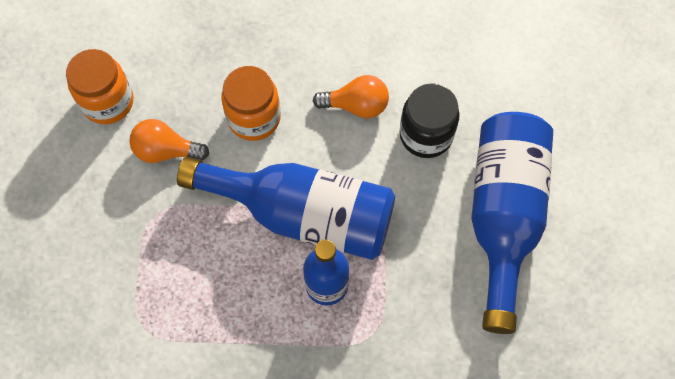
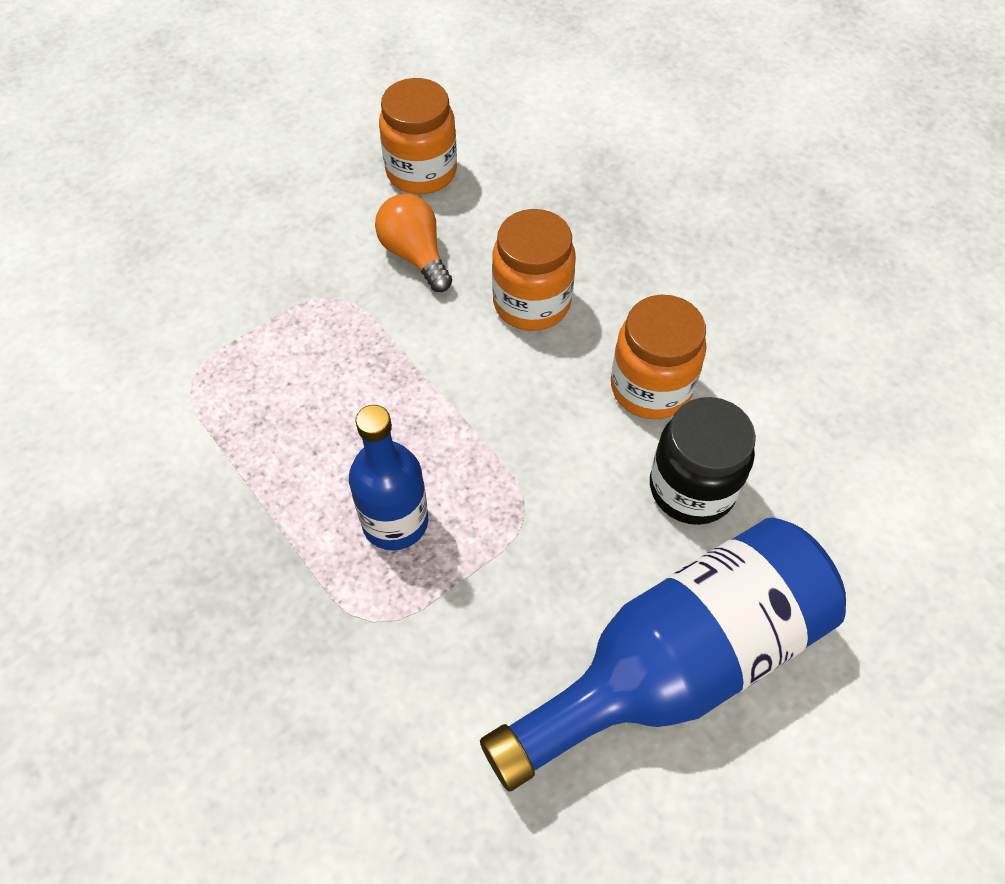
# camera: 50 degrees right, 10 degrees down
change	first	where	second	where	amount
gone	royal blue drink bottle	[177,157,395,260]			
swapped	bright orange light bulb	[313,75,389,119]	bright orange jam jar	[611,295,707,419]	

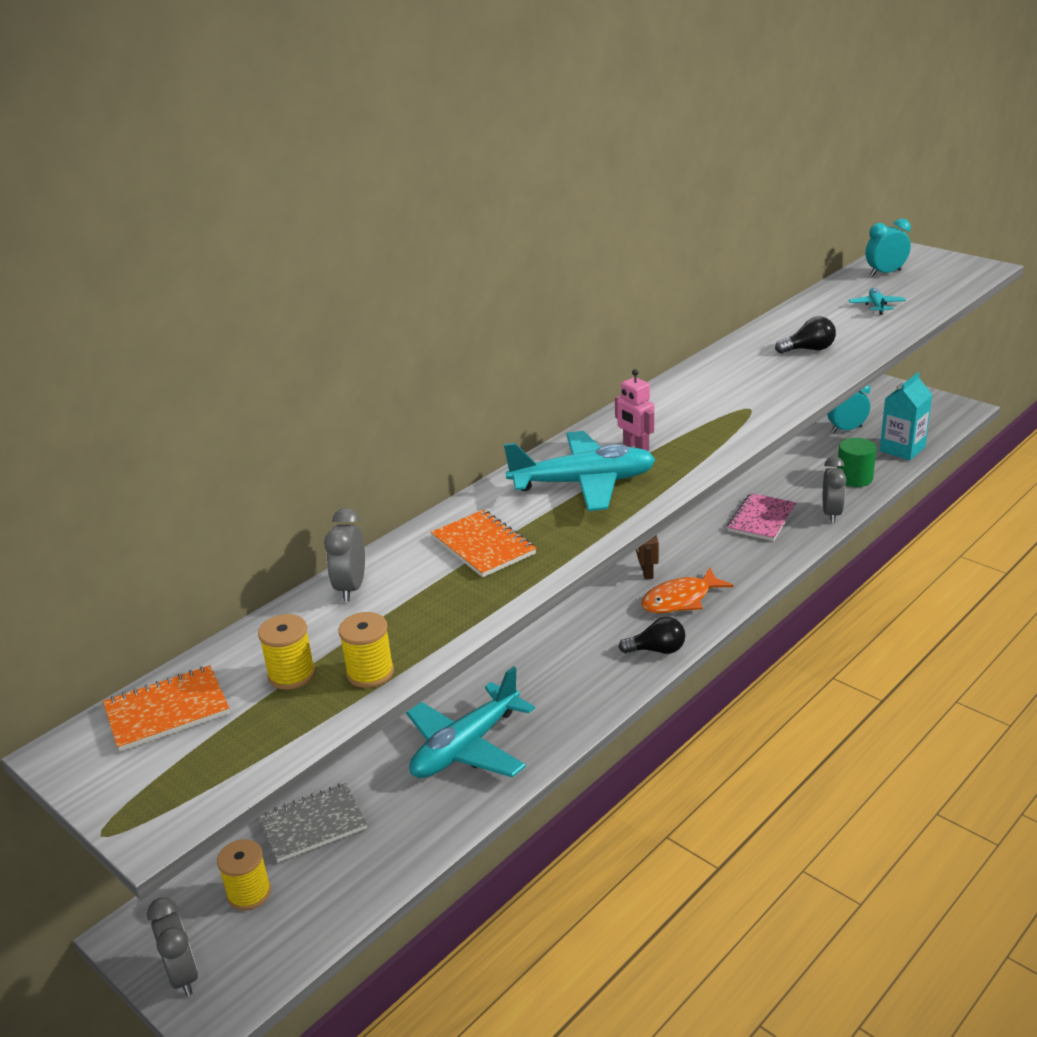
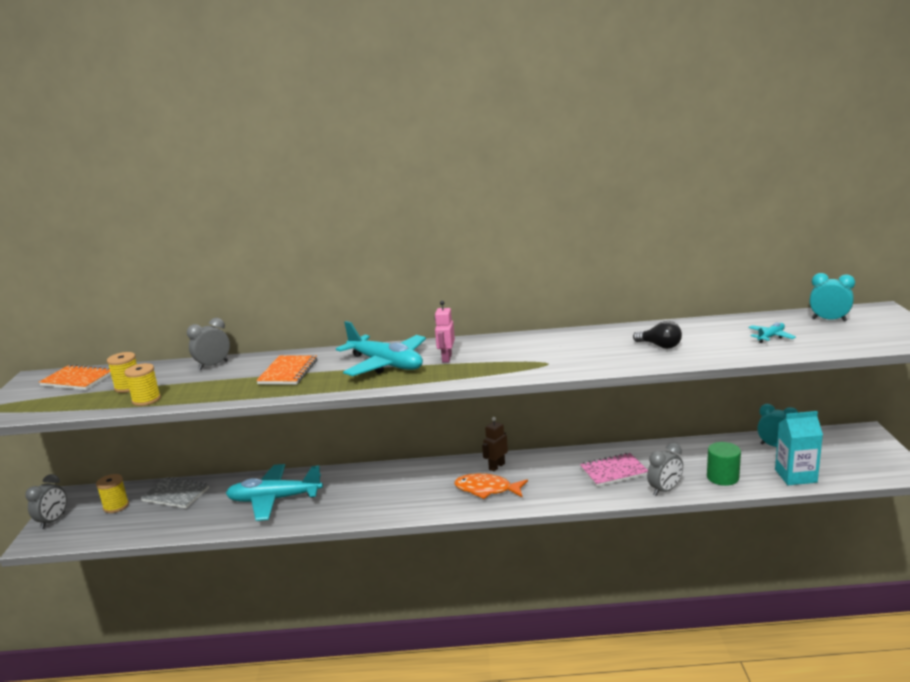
# camera: 45 degrees right, 10 degrees down
change	first	where	second	where	amount
gone	ebony light bulb	[619,617,685,654]			

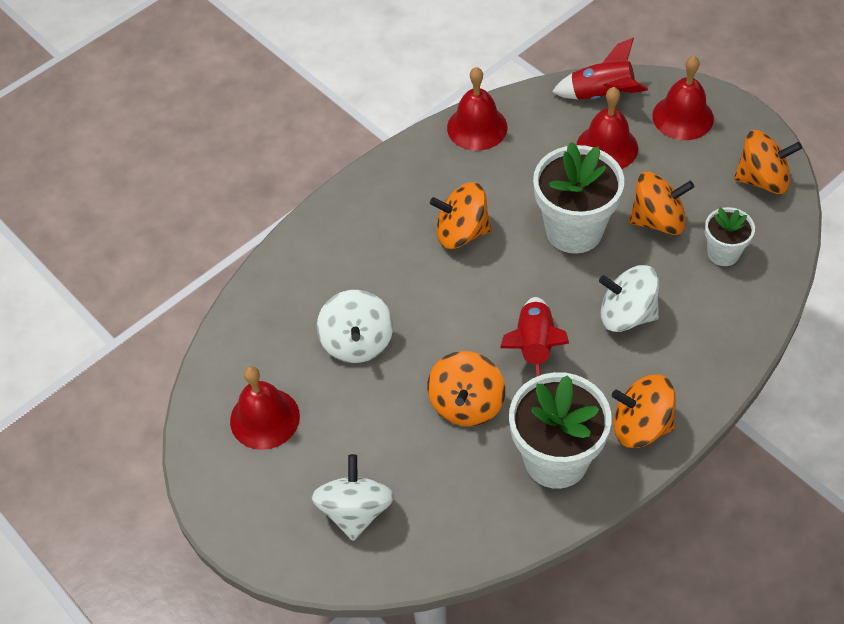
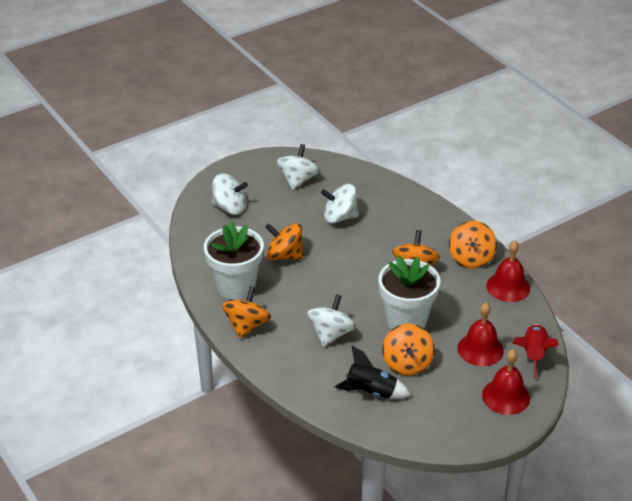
# camera: 95 degrees right, 15 degrees down
change	first	where	second	where	amount
gone	scarlet rocket	[500,297,569,376]			
shifted	bright orange whirligig	[734,130,802,194]		[449,221,497,268]	
swapped	scarlet school bell	[230,366,300,450]	white whirligig	[276,144,320,190]	
swapped	white flower pot	[705,207,755,266]	ebony rocket	[335,346,411,399]	

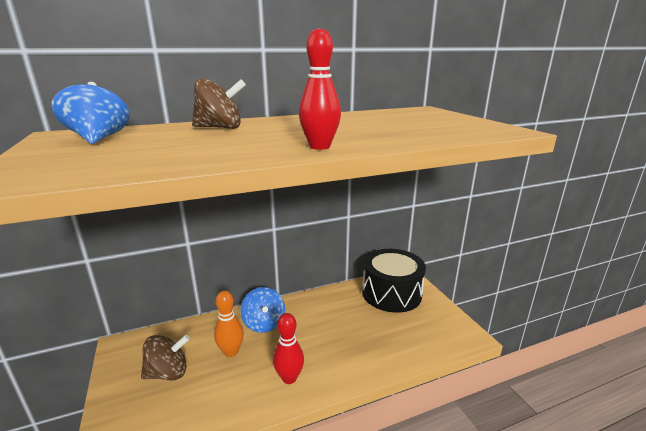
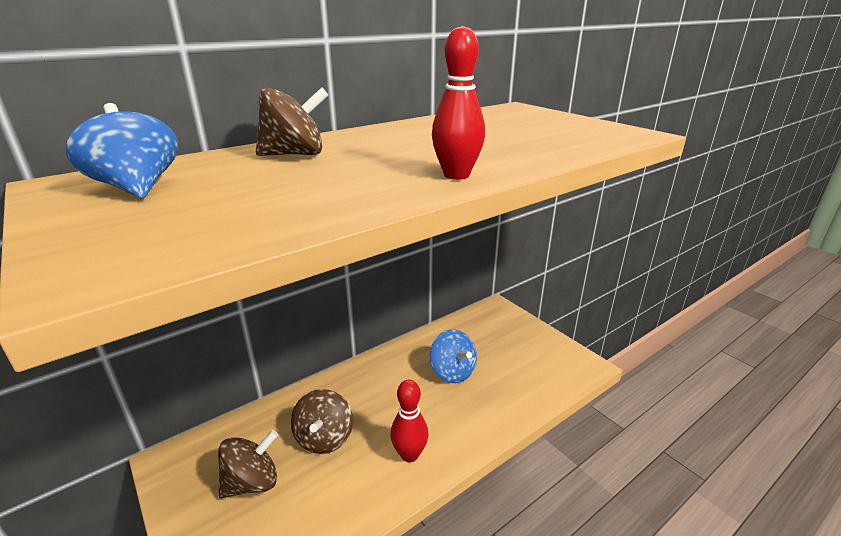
# camera: 15 degrees left, 5 degrees up
change	first	where	second	where	amount
gone	ebony toy drum	[362,249,426,313]			
shifted	royal blue whirligig	[240,287,285,333]		[430,330,477,383]	
swapped	bright orange skittle	[214,290,244,357]	brown whirligig	[291,389,353,454]	

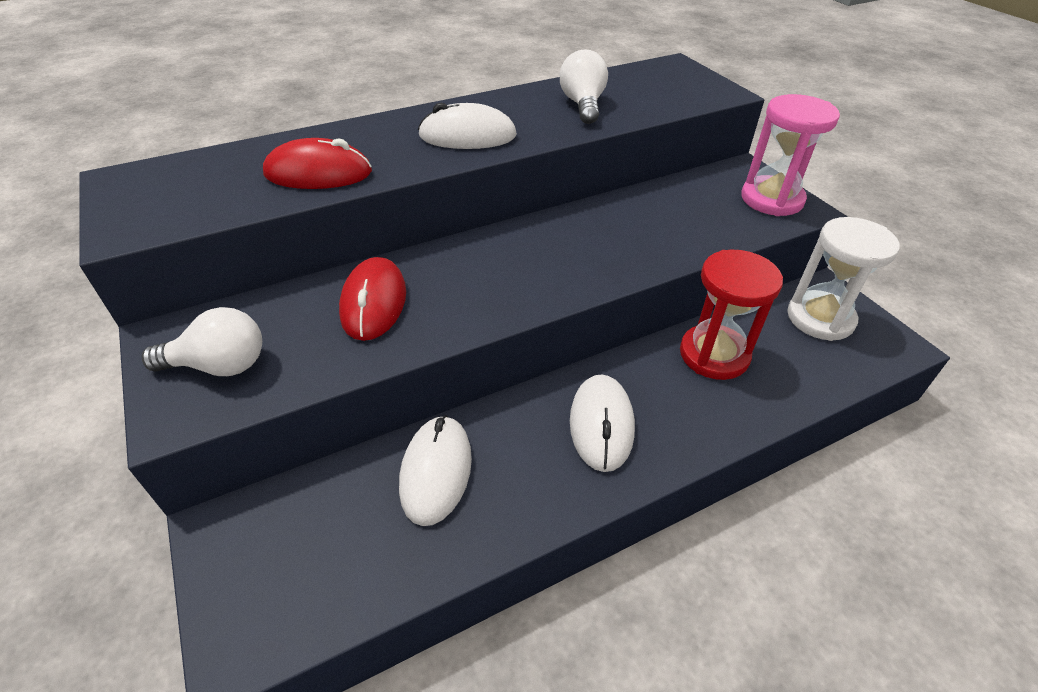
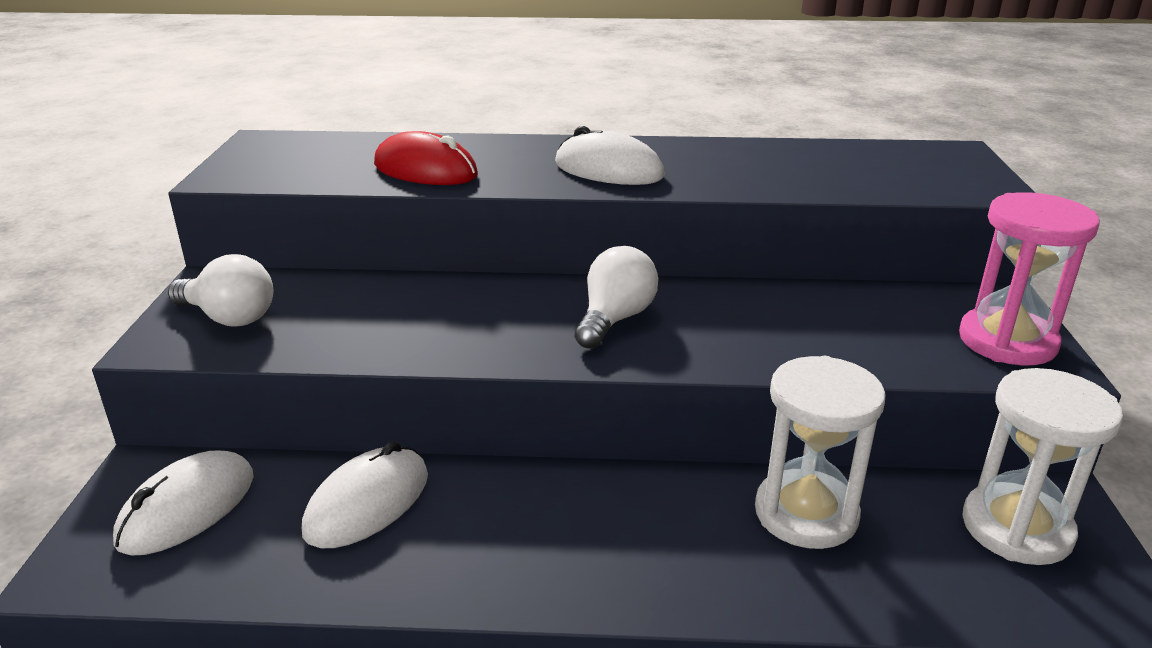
# camera: 30 degrees right, 15 degrees down
change	first	where	second	where	amount
gone	scarlet computer mouse	[339,257,406,341]			
shifted	white light bulb	[560,50,608,124]		[574,246,658,349]	
shifted	white computer mouse	[570,374,635,472]		[113,451,254,556]	
repainted	scarlet sandglass	[680,250,783,380]	white sandglass	[755,356,886,549]	

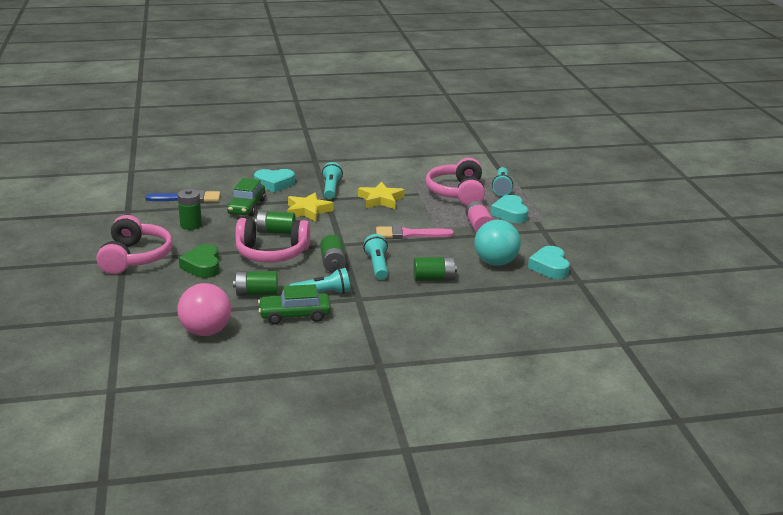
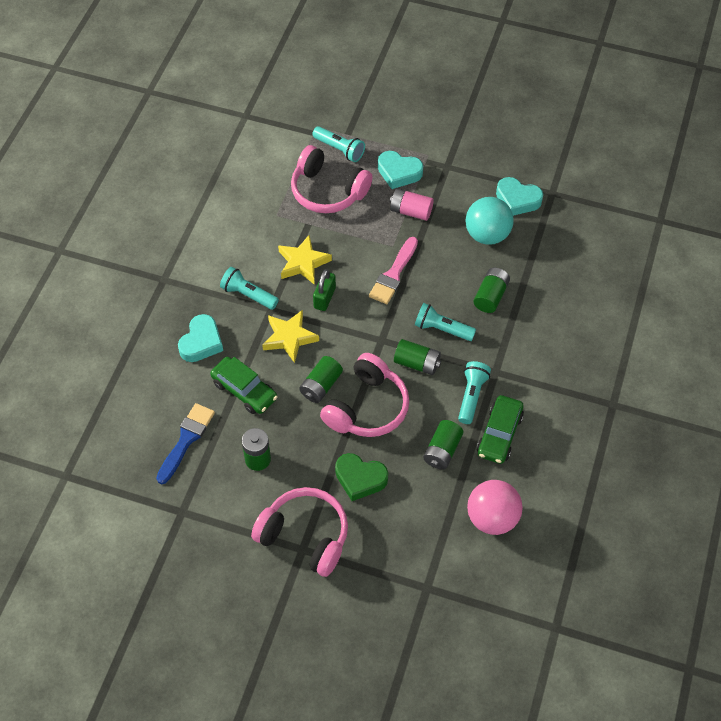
# camera: 60 degrees left, 30 degrees up
change	first	where	second	where	amount
new			emerald padlock	[313,269,336,311]	

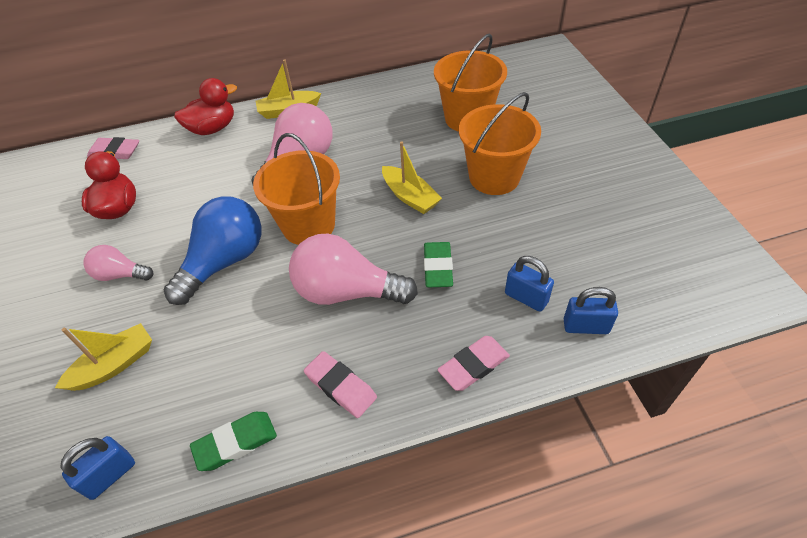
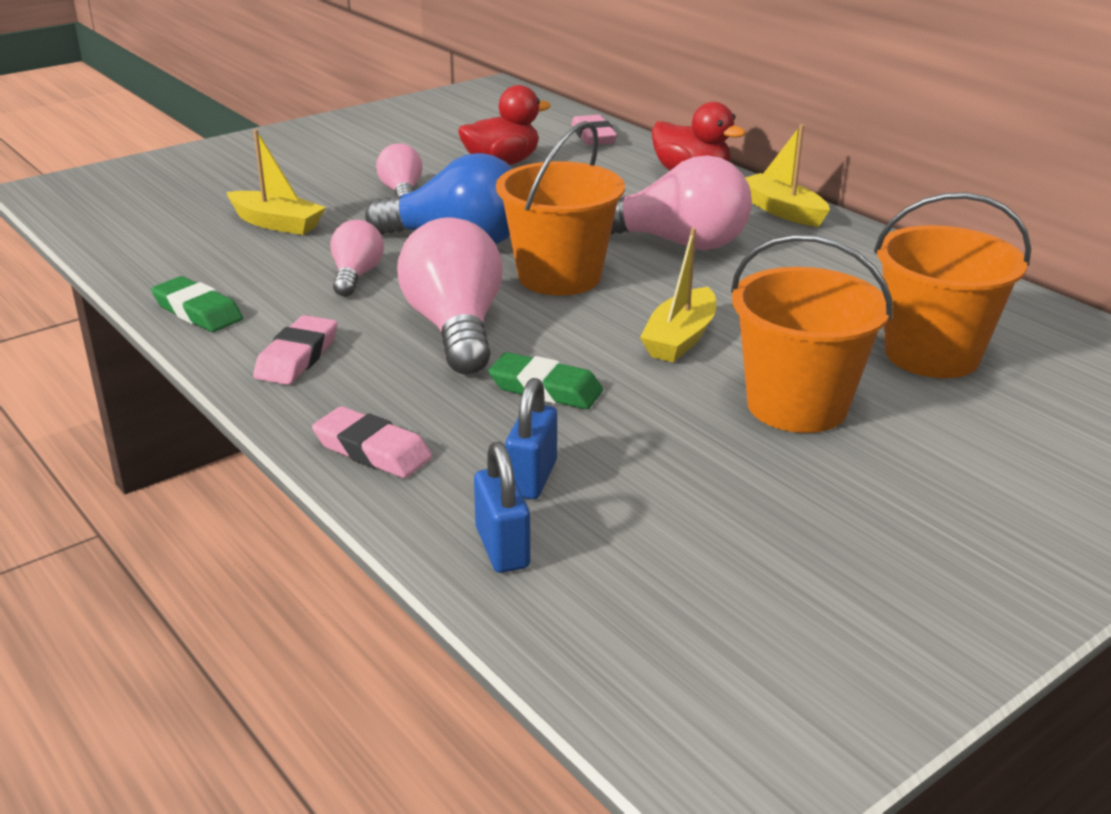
# camera: 65 degrees right, 20 degrees down
change	first	where	second	where	amount
gone	royal blue padlock	[60,436,135,500]			
new			rosy light bulb	[331,220,384,297]	
rotated	emerald pencil eraser	[424,242,453,287]		[488,352,603,409]	45 degrees clockwise

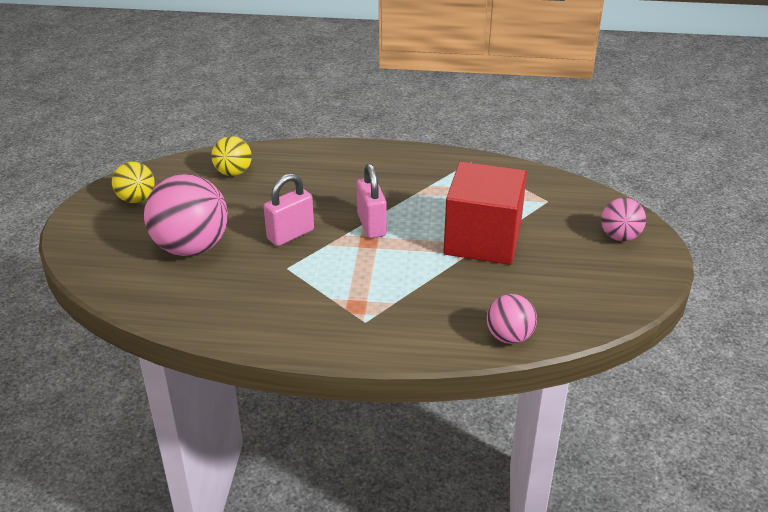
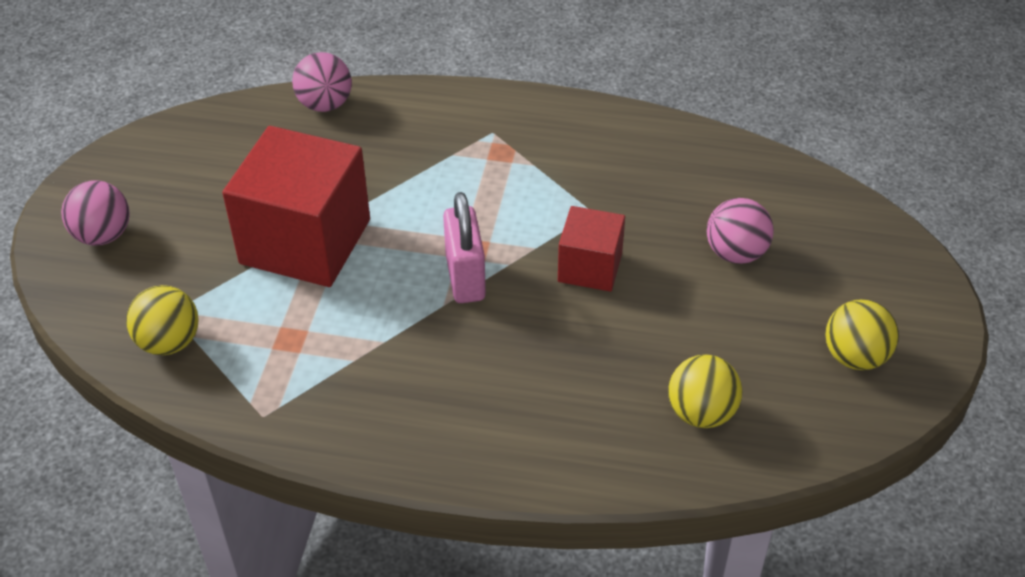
# camera: 175 degrees left, 10 degrees up
change	first	where	second	where	amount
new			yellow sphere	[126,285,199,355]	
swapped	rosy padlock	[264,173,314,246]	scarlet solid cube	[558,206,625,292]	
scaled	rosy sphere	[144,174,228,256]		[707,198,774,264]	x0.55

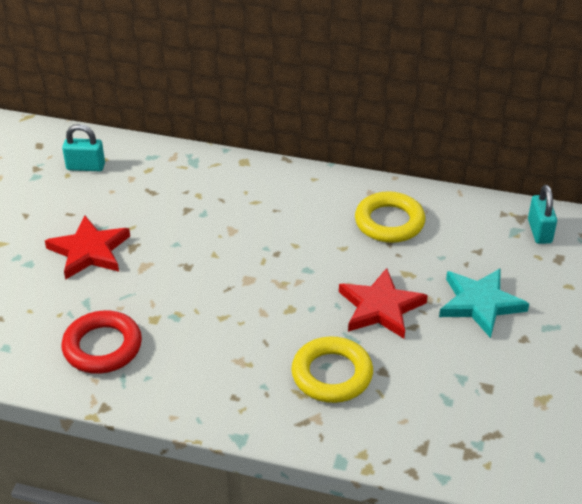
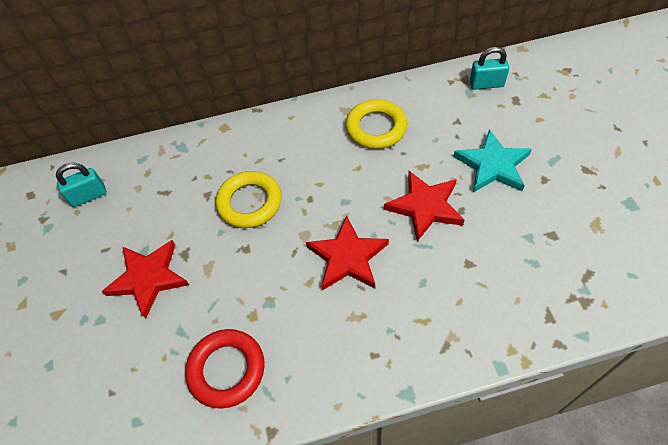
# camera: 25 degrees left, 15 degrees up
change	first	where	second	where	amount
new			scarlet five-pointed star	[306,215,389,290]	
shifted	yellow hoop	[291,336,373,403]		[216,171,282,228]	
rotated	aqua padlock	[528,185,557,244]		[469,47,509,90]	60 degrees counterclockwise

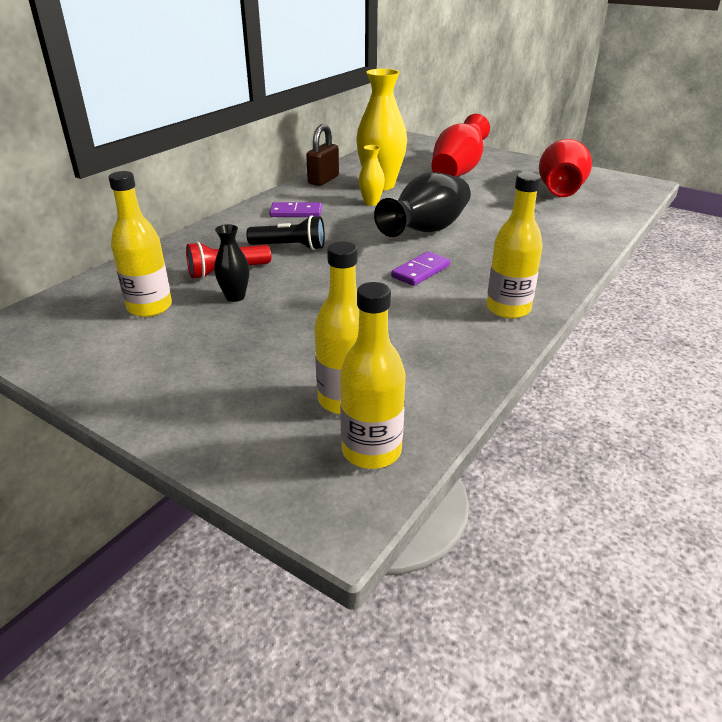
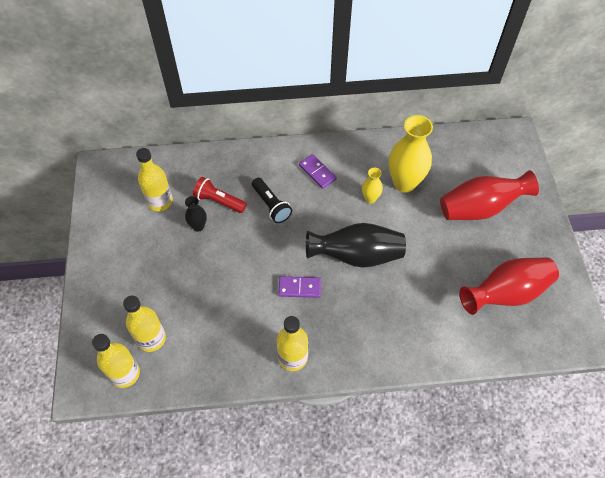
# camera: 50 degrees right, 25 degrees up
change	first	where	second	where	amount
gone	brown padlock	[306,124,339,186]			

